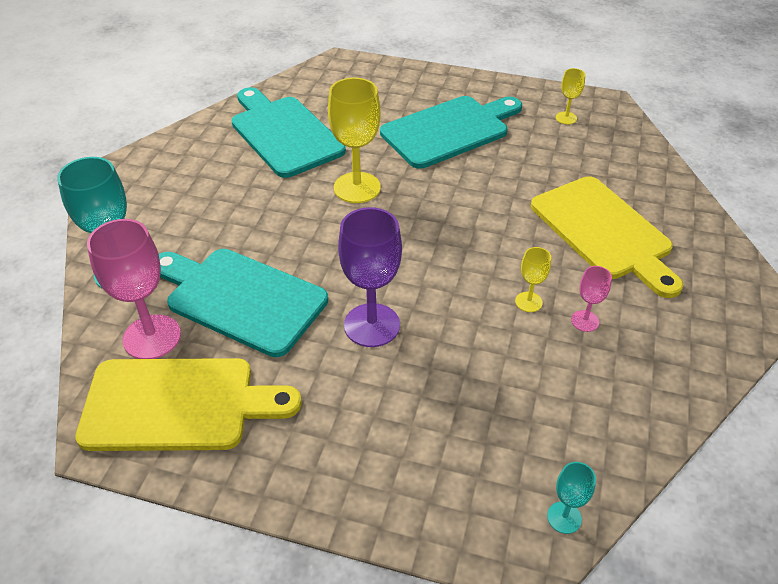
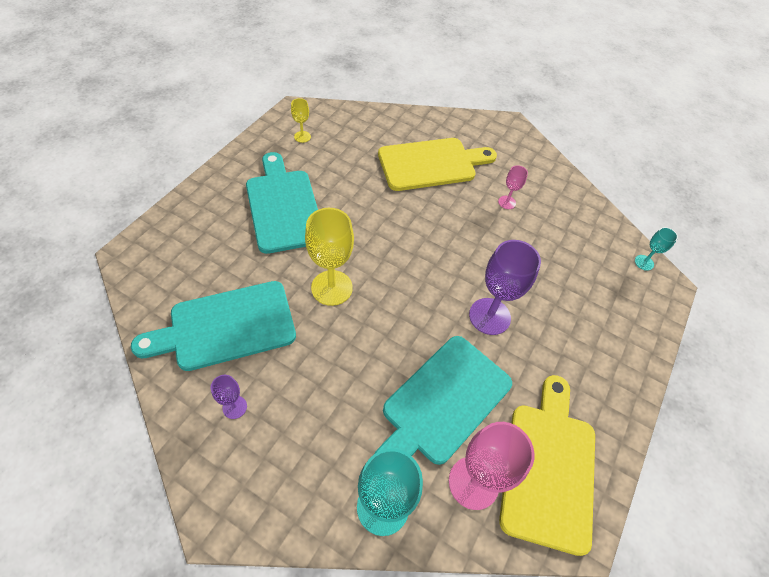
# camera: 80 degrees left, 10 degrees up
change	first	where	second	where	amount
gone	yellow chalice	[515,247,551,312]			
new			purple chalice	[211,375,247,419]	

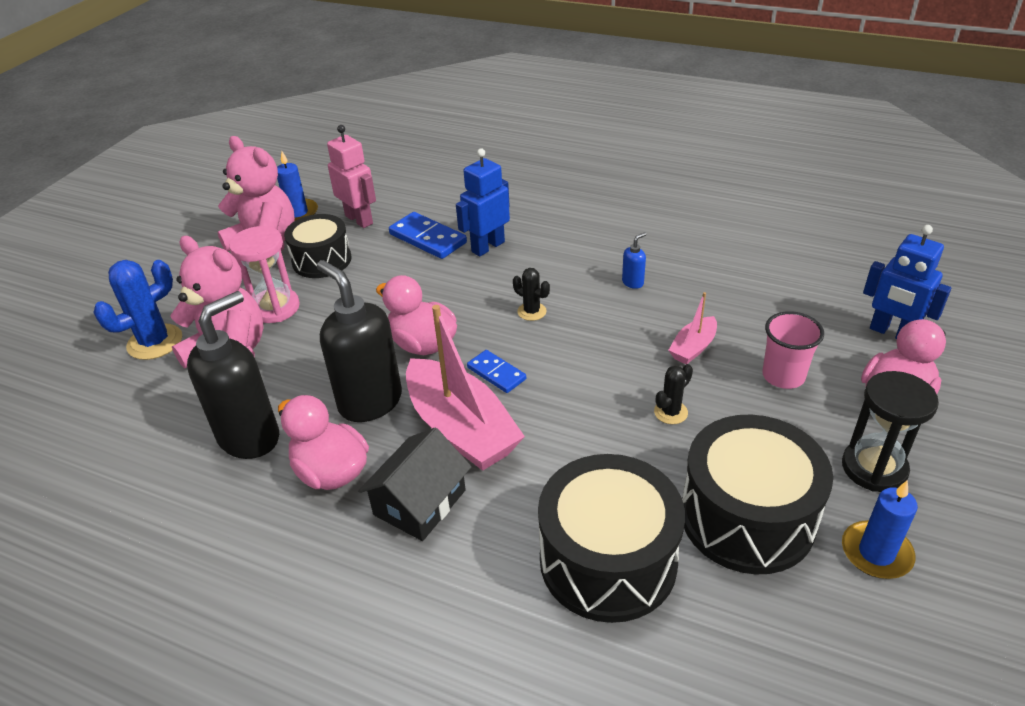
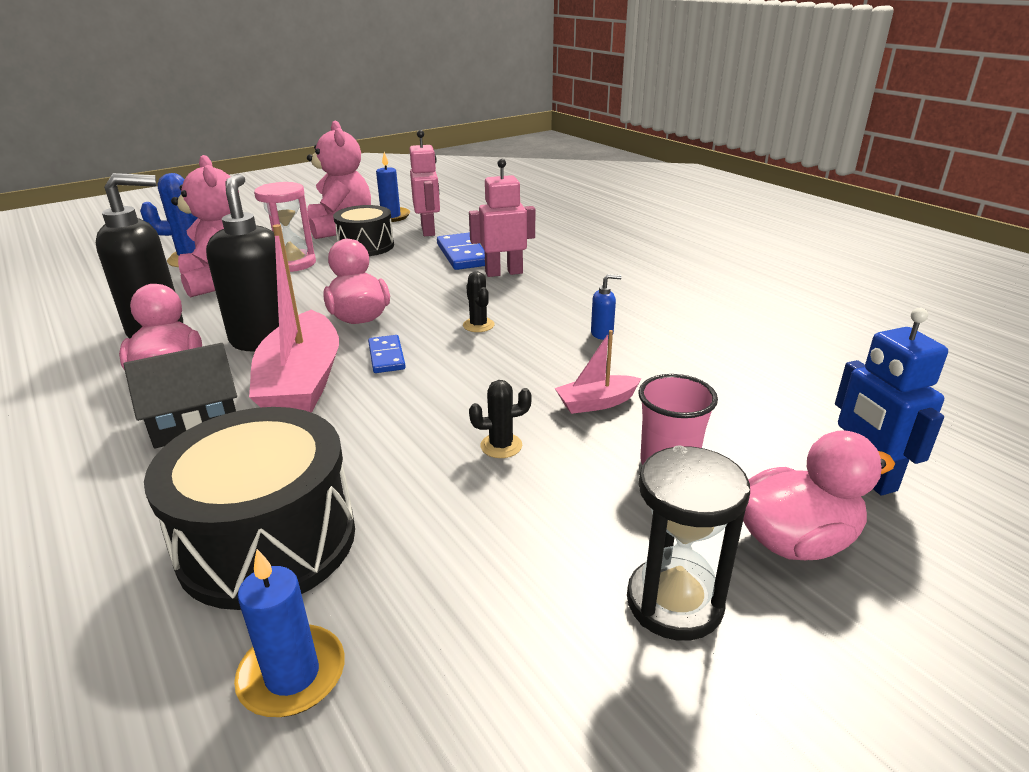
# camera: 30 degrees right, 10 degrees down
change	first	where	second	where	amount
gone	ebony toy drum	[682,415,833,574]			
shifted	royal blue wax candle	[842,480,918,579]		[234,549,345,717]	
repainted	royal blue robot	[456,149,510,256]	rosy robot	[469,159,535,277]	

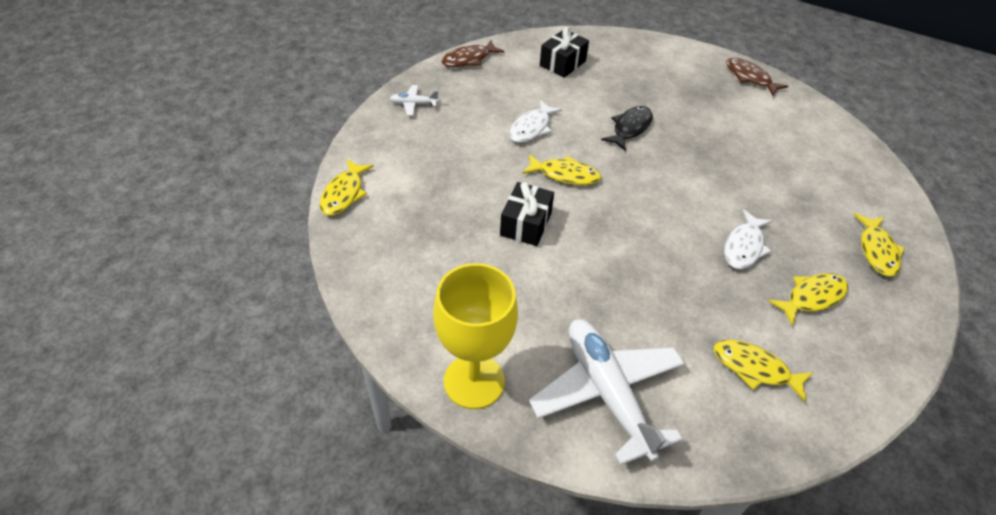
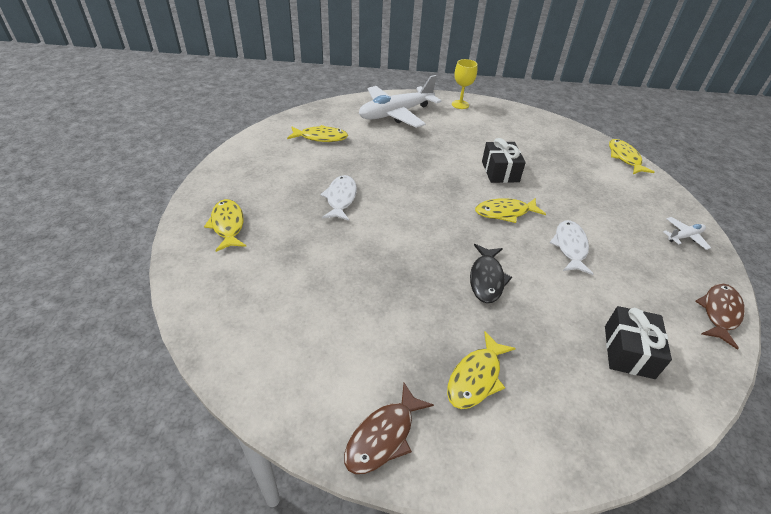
# camera: 155 degrees right, 5 degrees down
change	first	where	second	where	amount
shifted	yellow fish figure	[768,273,848,326]		[447,331,516,409]	
rotated	white toy plane	[529,319,685,465]		[359,75,441,128]	105 degrees clockwise
rotated	brown fish figure	[726,58,788,96]		[344,383,434,474]	105 degrees clockwise
scaled	yellow chalice	[433,263,518,409]		[452,59,478,109]	x0.55

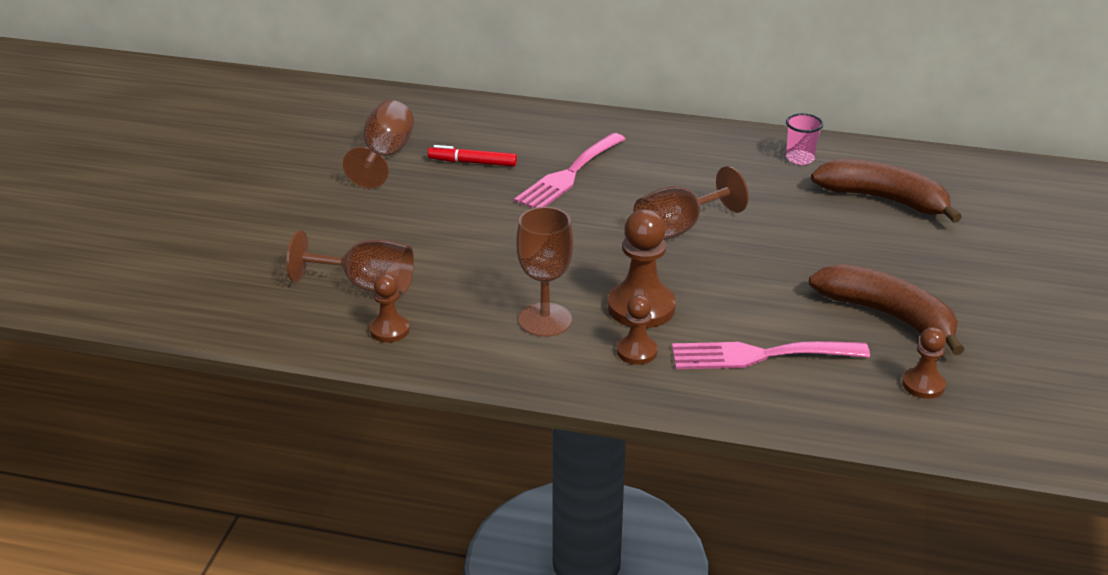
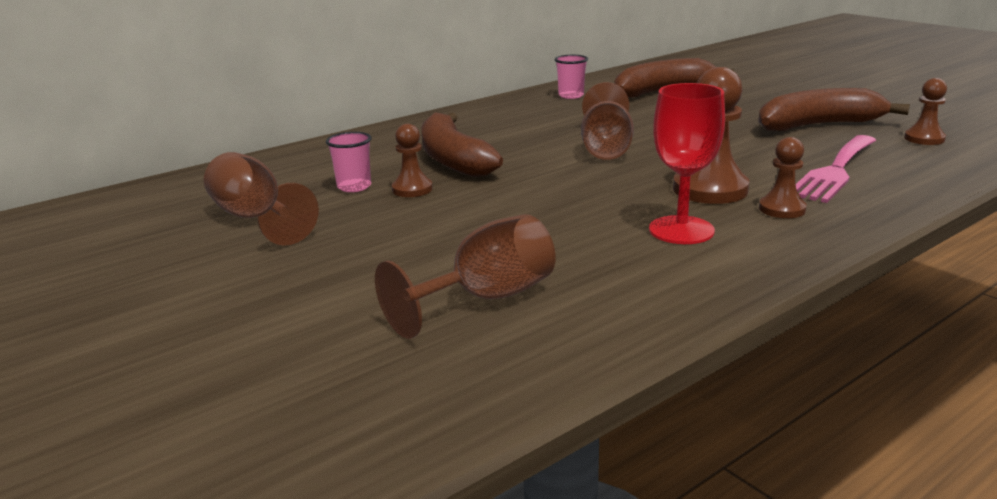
# camera: 50 degrees left, 10 degrees down
change	first	where	second	where	amount
shifted	brown chess pawn	[369,274,410,343]		[392,124,433,197]	
swapped	scarlet marker pen	[428,145,517,166]	rosy beaker	[326,132,372,192]	
swapped	rosy fork	[514,133,625,208]	brown banana	[422,113,503,177]	
repainted	brown chalice	[516,207,573,337]	scarlet chalice	[649,83,725,244]	

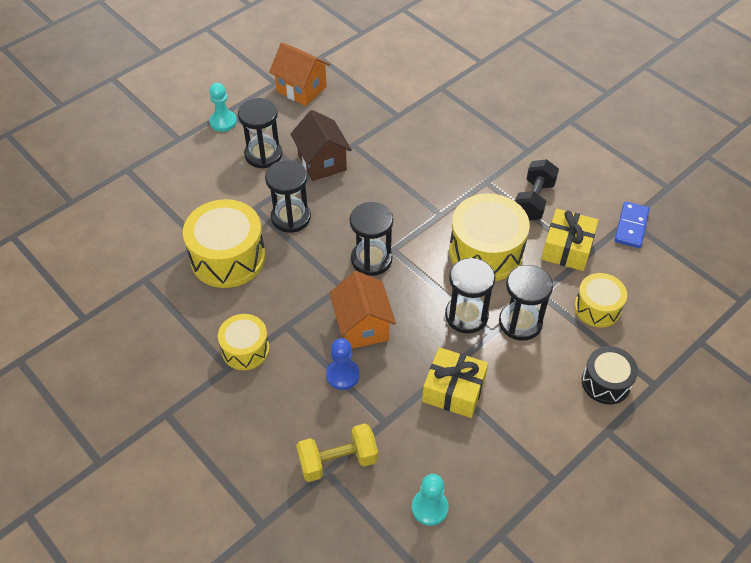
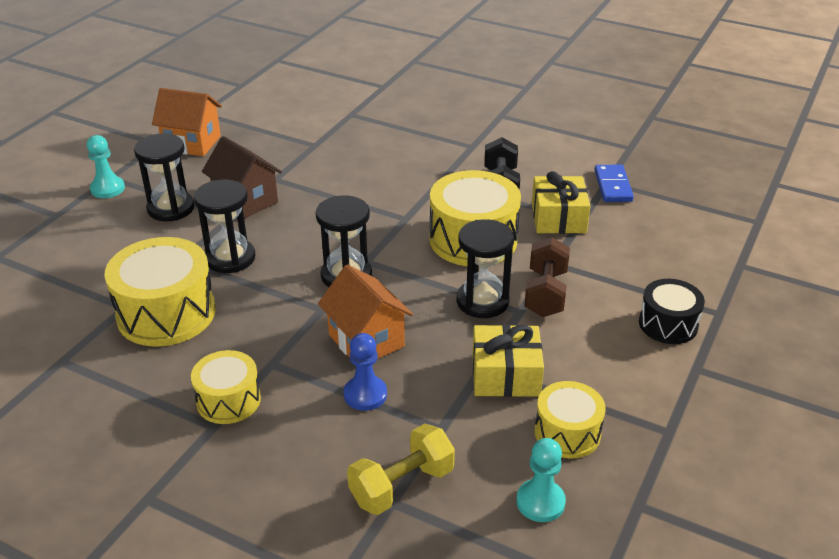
# camera: 20 degrees left, 15 degrees down
change	first	where	second	where	amount
shifted	yellow toy drum	[574,273,627,328]		[534,381,606,458]	
swapped	ebony sandglass	[499,265,553,341]	brown hand weight	[524,237,570,317]	

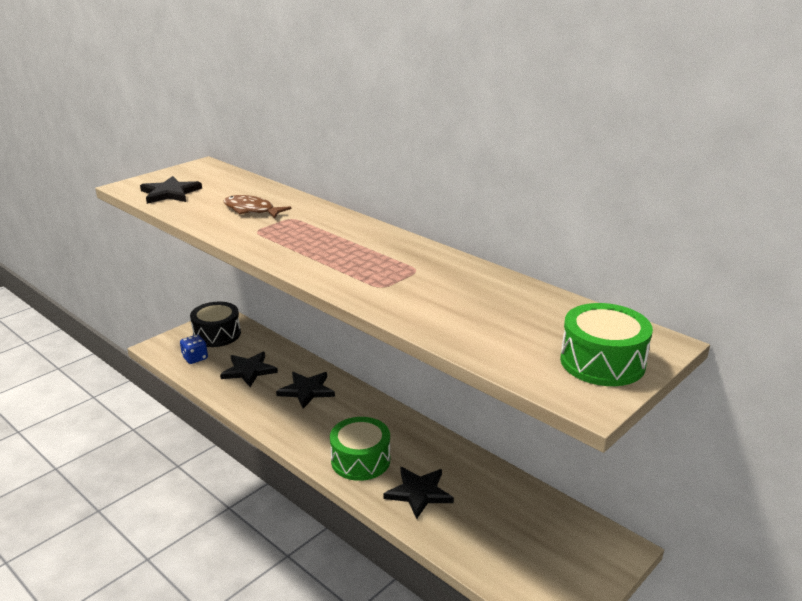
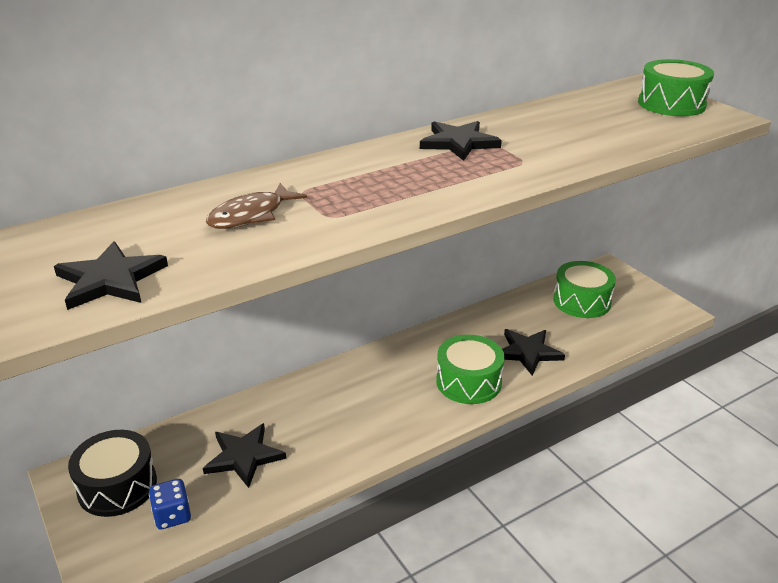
# camera: 75 degrees left, 5 degrees up
change	first	where	second	where	amount
new			emerald toy drum	[553,261,616,318]	
shifted	ebony five-pointed star	[276,372,335,409]		[420,121,502,161]	

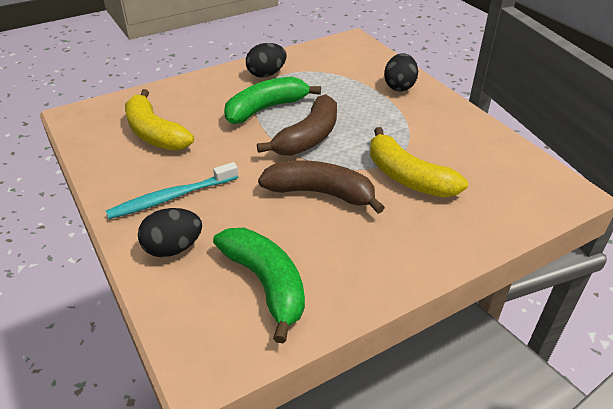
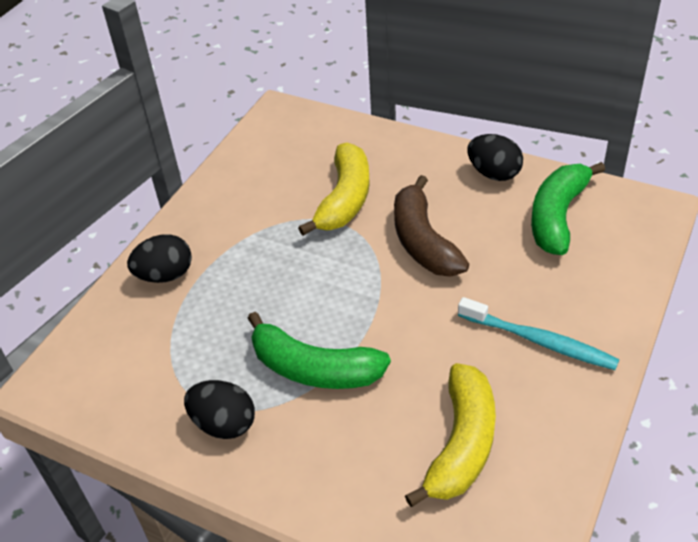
# camera: 120 degrees left, 5 degrees up
change	first	where	second	where	amount
gone	brown banana	[257,94,337,156]			
shifted	ebony egg	[138,208,202,257]		[468,134,523,181]	

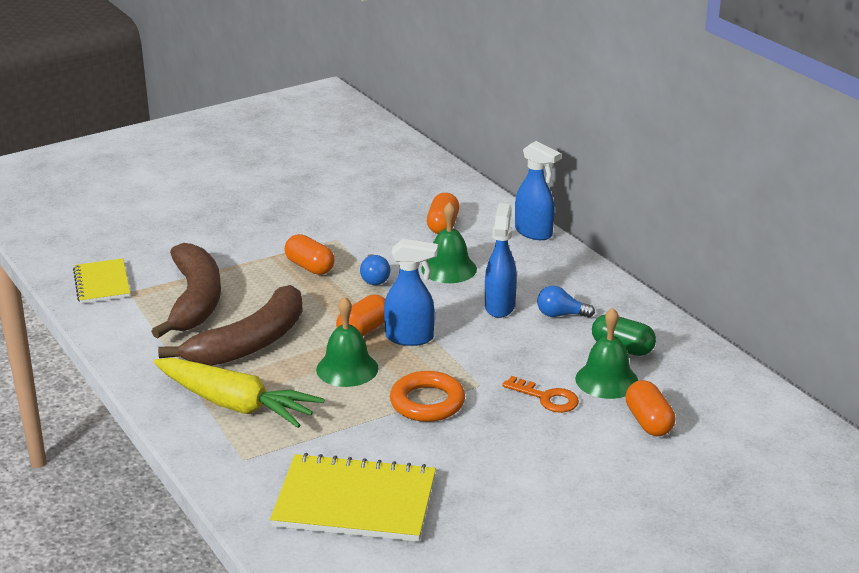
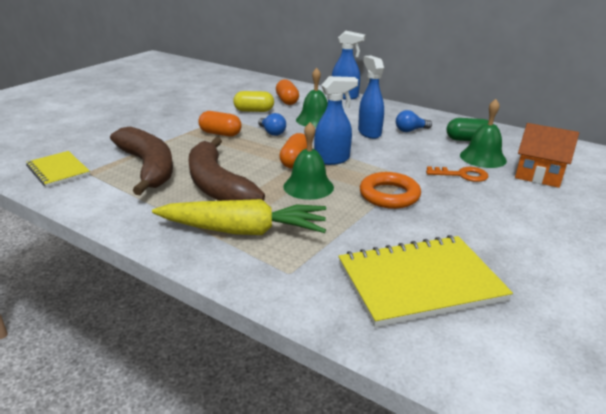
# camera: 25 degrees left, 0 degrees up
change	first	where	second	where	amount
new			yellow pill	[233,91,274,112]	
swapped	bright orange pill	[625,380,675,436]	bright orange toy house	[515,123,579,188]	
rotated	brown banana	[158,285,303,366]		[189,137,265,201]	135 degrees clockwise

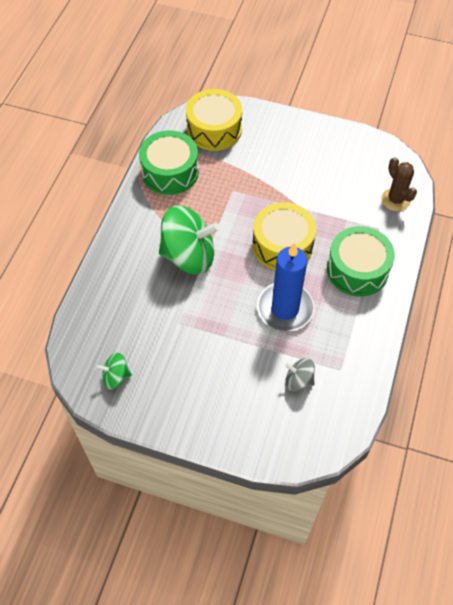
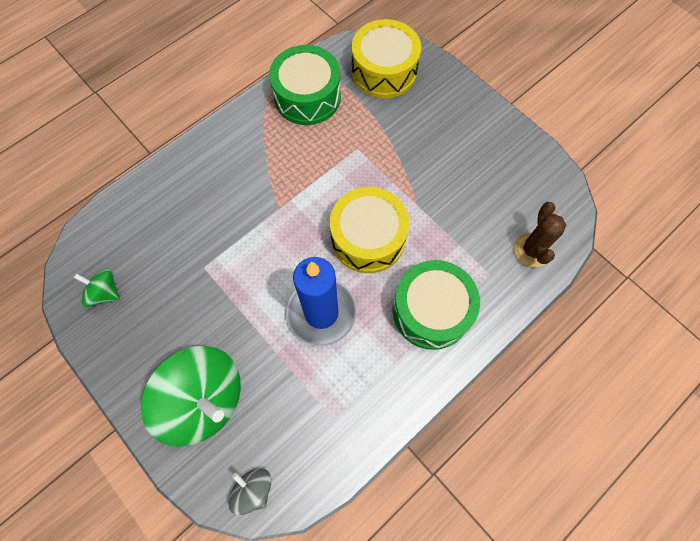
# camera: 30 degrees right, 10 degrees up
change	first	where	second	where	amount
shifted	emerald whirligig	[159,206,220,275]		[141,346,241,447]	
shifted	ash-grey whirligig	[285,358,315,391]		[228,468,271,515]	

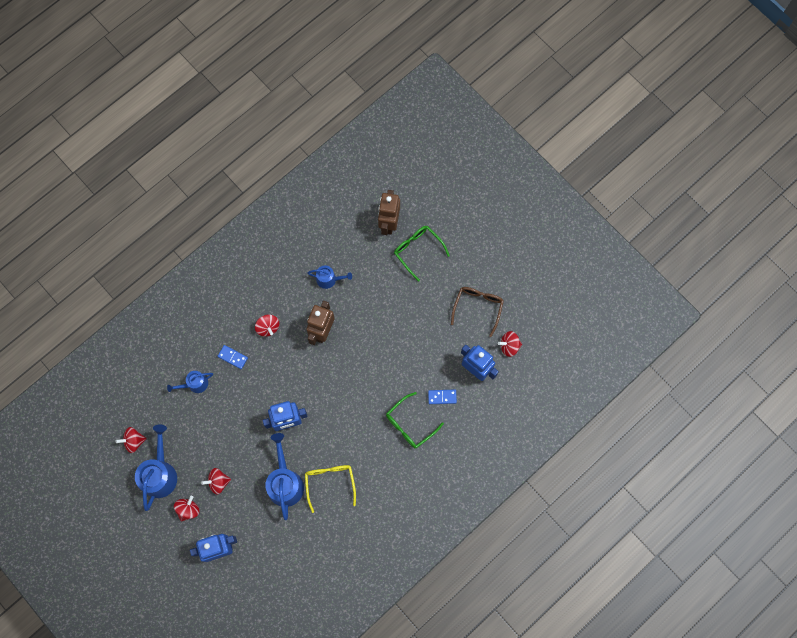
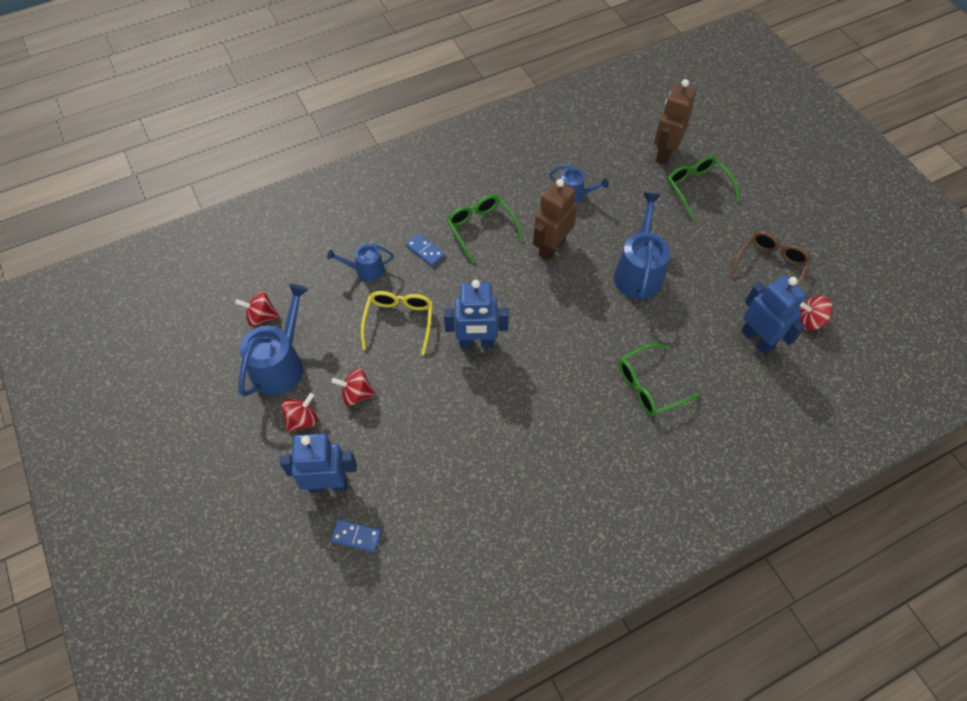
# camera: 15 degrees right, 15 degrees down
change	first	where	second	where	amount
shifted	royal blue watering pot	[265,433,304,520]		[614,193,670,299]	
shifted	yellow spectacles	[305,465,356,513]		[361,291,433,355]	
shifted	royal blue domino piece	[428,390,457,404]		[331,519,381,552]	
swapped	scarlet whirligig	[255,314,279,337]	emerald spectacles	[447,194,523,263]	

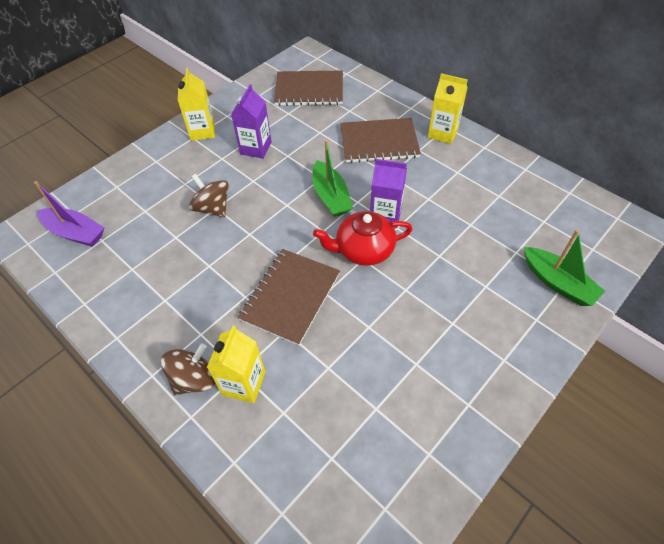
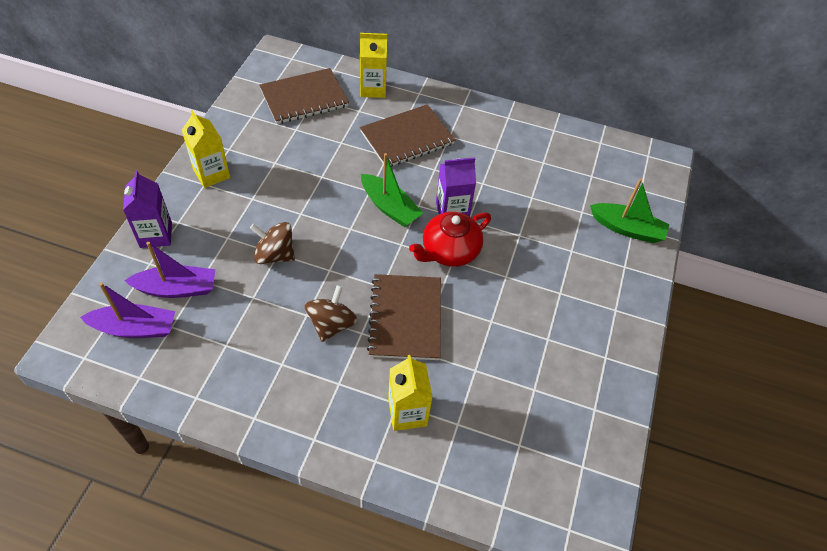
# camera: 30 degrees left, 0 degrees up
change	first	where	second	where	amount
new			purple sailboat	[124,242,215,298]	
shifted	brown whirligig	[161,344,215,395]		[305,285,357,342]	
shifted	purple juice carton	[231,84,272,159]		[123,170,172,248]	
shifted	yellow juice carton	[428,73,468,144]		[360,33,387,98]	

